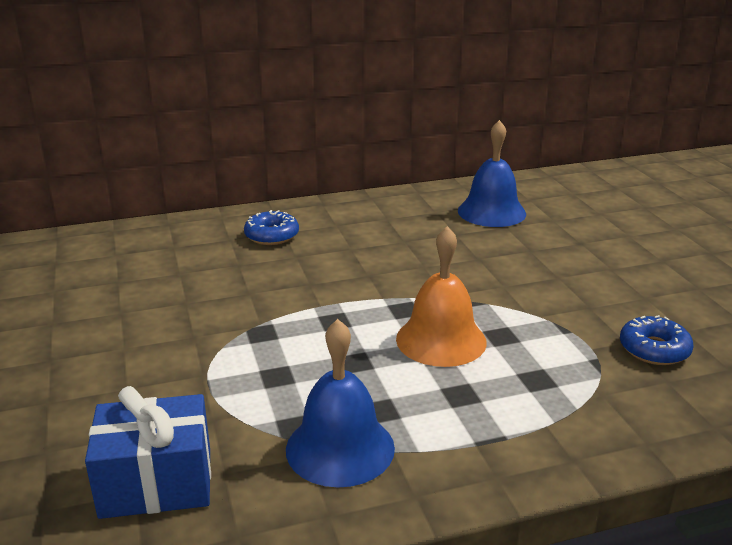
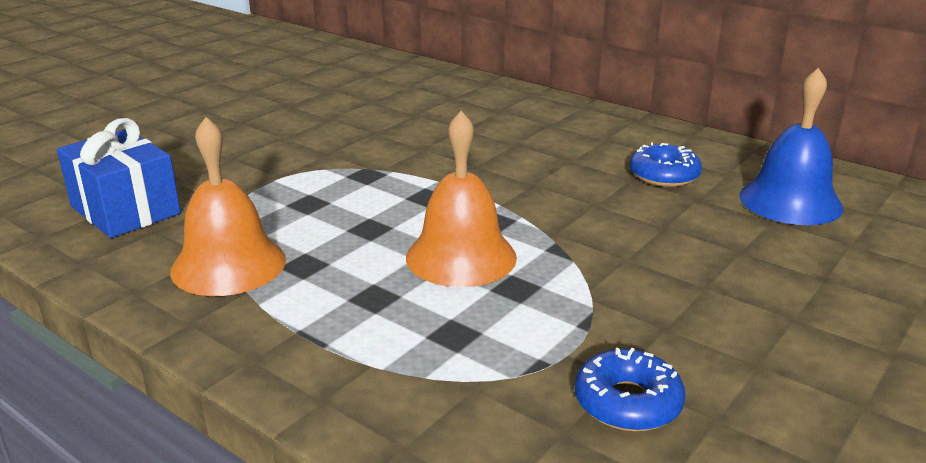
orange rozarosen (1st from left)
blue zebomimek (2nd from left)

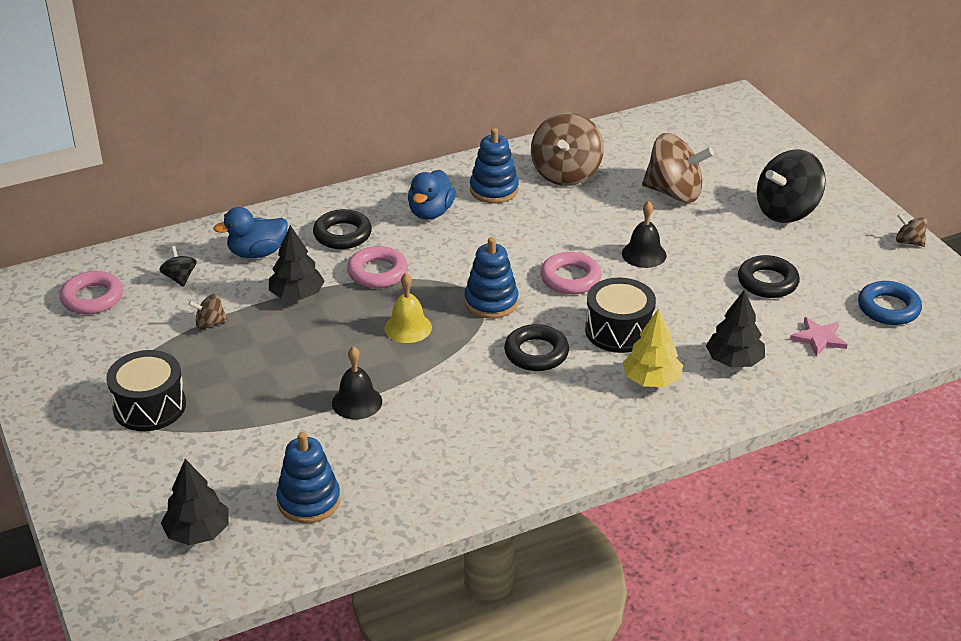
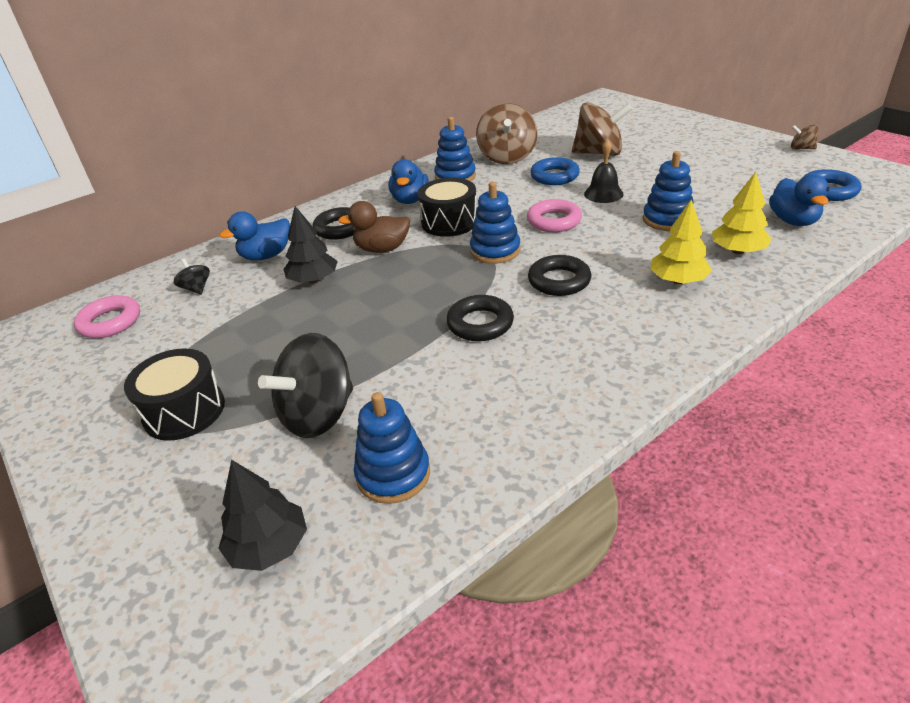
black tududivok (2nd from left)
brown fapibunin
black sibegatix (2nd from left)
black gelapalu (2nd from left)
blue gelapalu (1st from left)
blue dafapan (4th from left)
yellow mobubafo (2nd from left)
blue fapibunin (3rd from left)
brown tududivok (1st from left in the first image)
black rozarosen (1st from left in the first image)
yellow rozarosen

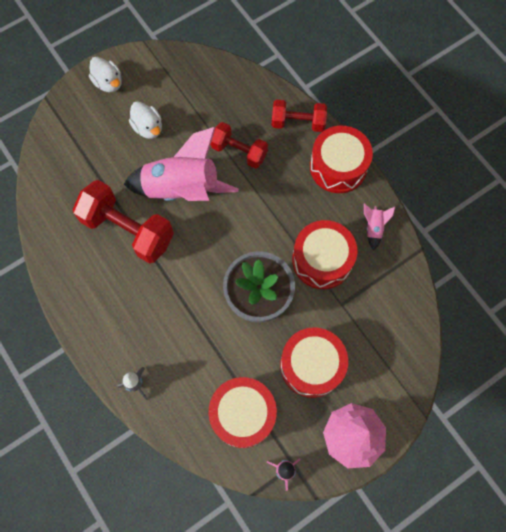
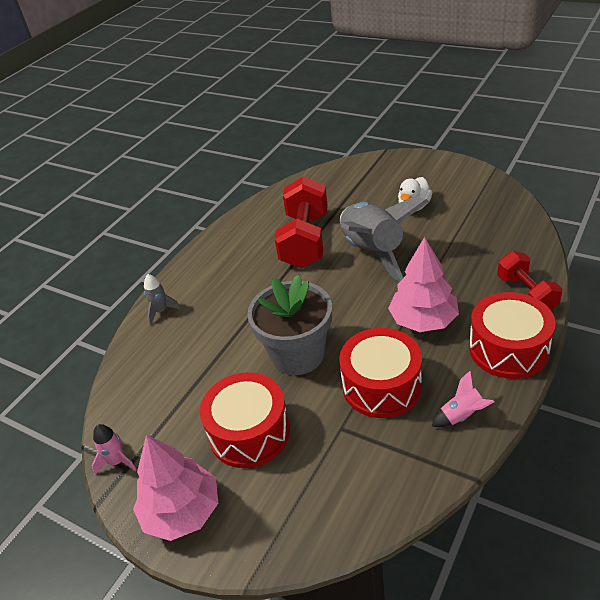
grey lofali (2nd from left)
pink mobubafo (2nd from left)
white fapibunin (1st from left in the first image)
red sibegatix (1st from left in the first image)
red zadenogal (2nd from left in the first image)

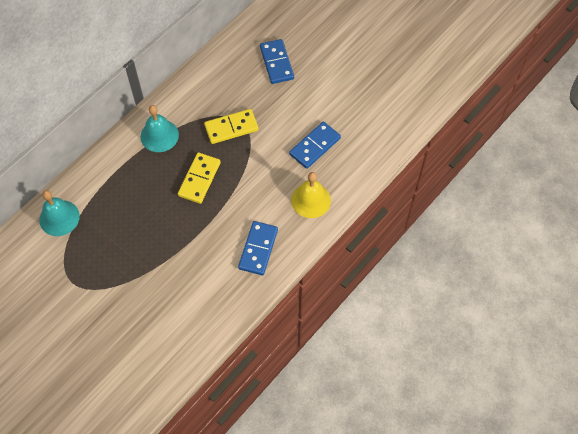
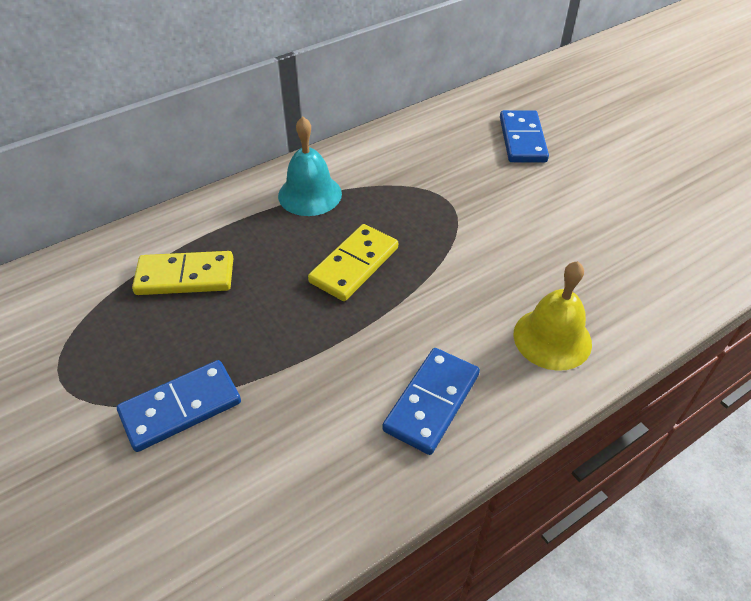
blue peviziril (1st from left)
yellow peviziril (1st from left)
turquoise rozarosen (1st from left in the first image)

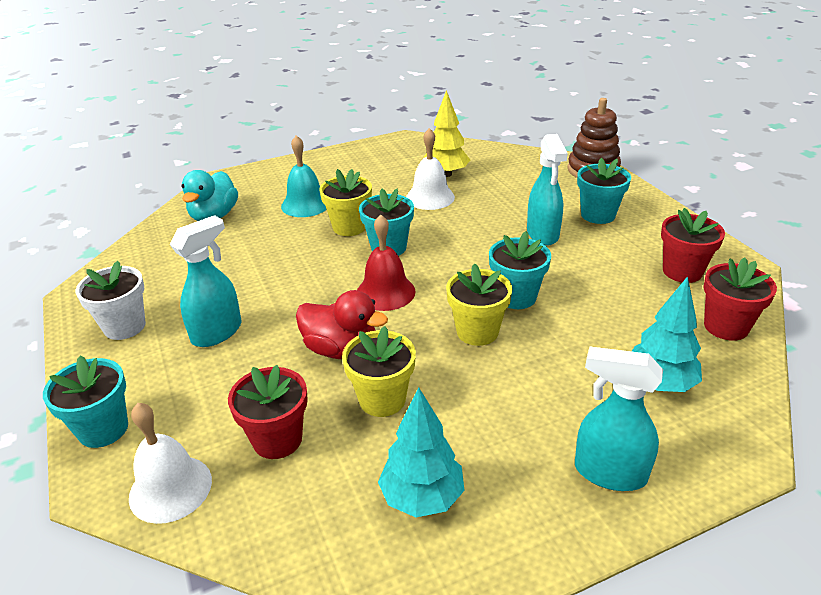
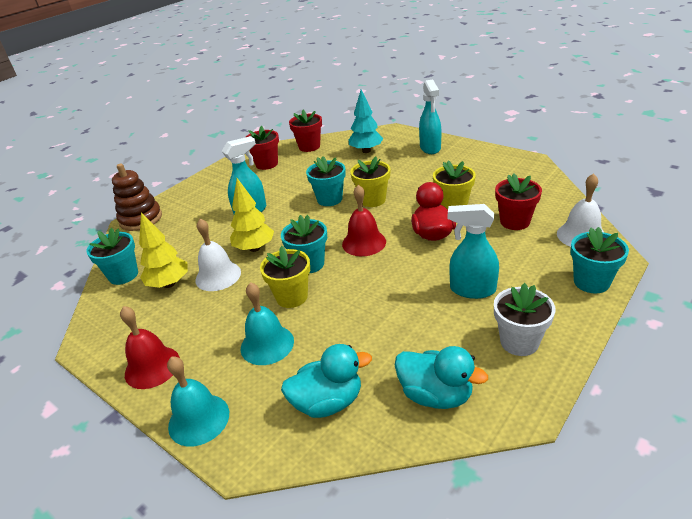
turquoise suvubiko (1st from left)
red rozarosen (1st from left)
turquoise rozarosen (1st from left)
yellow mobubafo (2nd from left)
turquoise fapibunin (2nd from left)
turquoise mobubafo (1st from left in the first image)

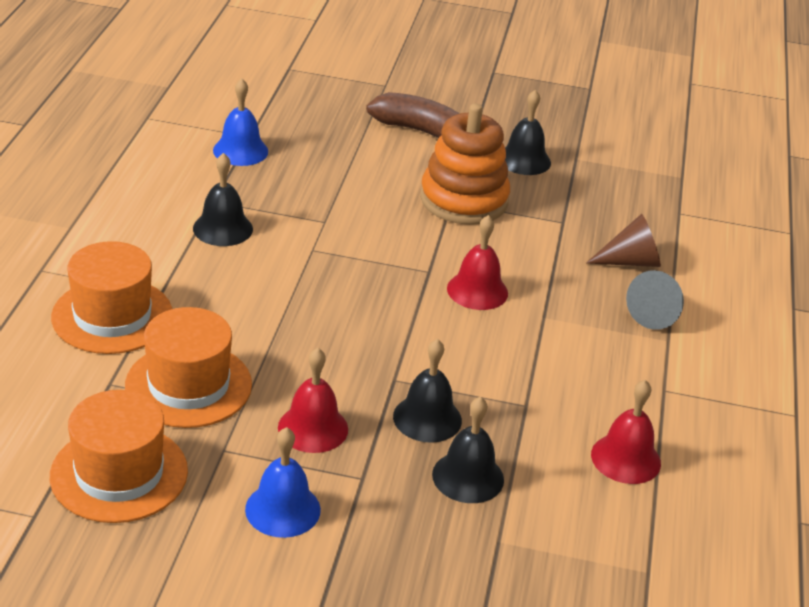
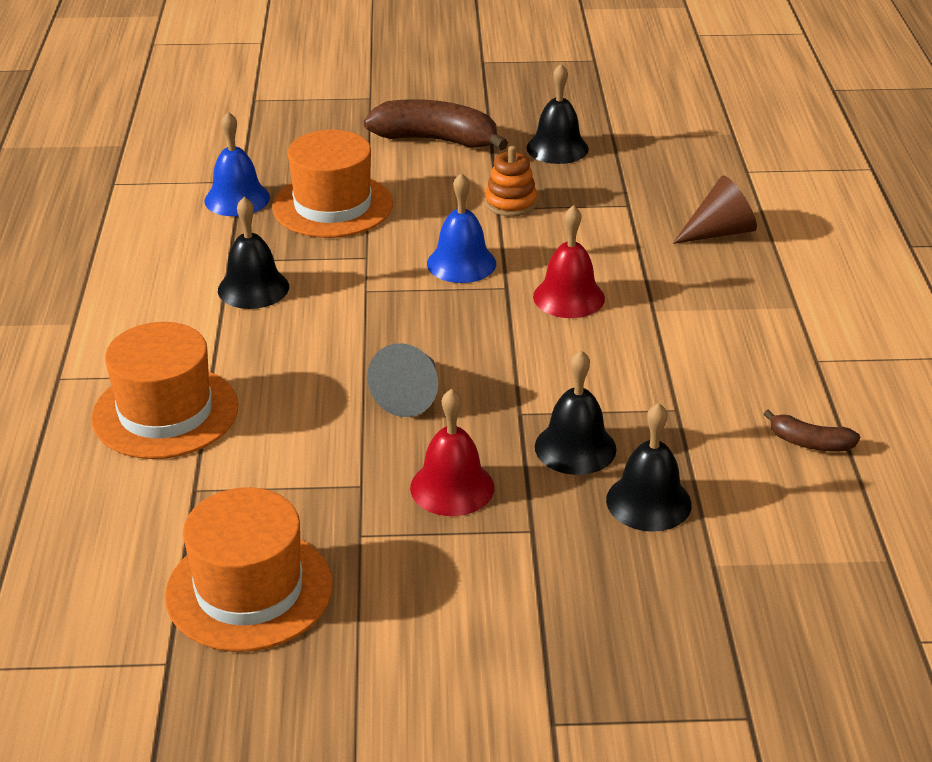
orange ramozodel (3rd from left)
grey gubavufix
blue rozarosen (2nd from left)
orange dafapan
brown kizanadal (2nd from left)

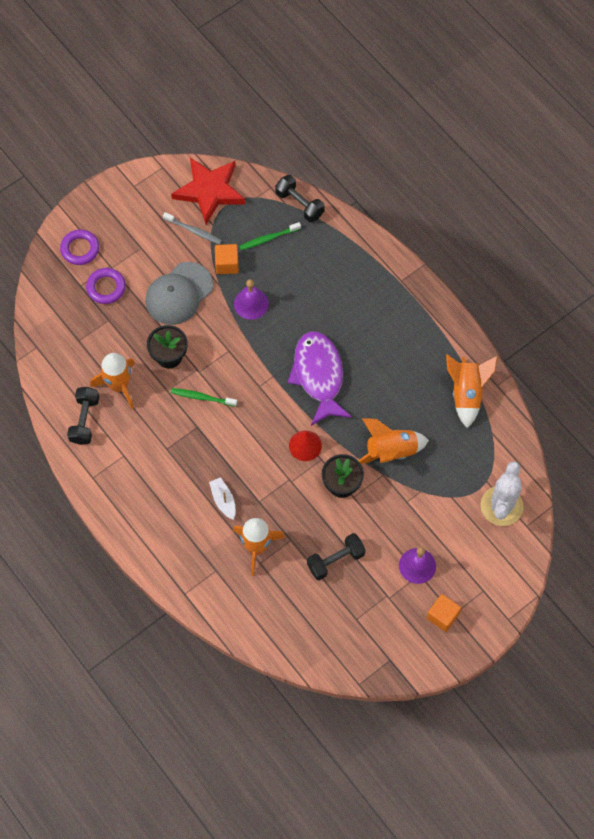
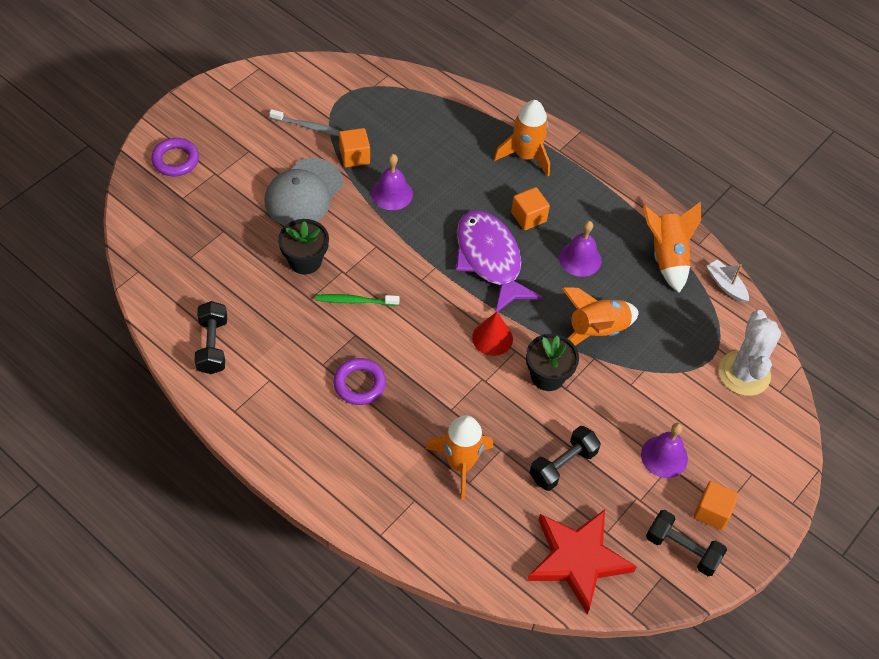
purple gelapalu (2nd from left)
orange lofali (2nd from left)
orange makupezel (2nd from left)
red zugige
purple rozarosen (2nd from left)
black zadenogal (3rd from left)
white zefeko
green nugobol (2nd from left in the first image)

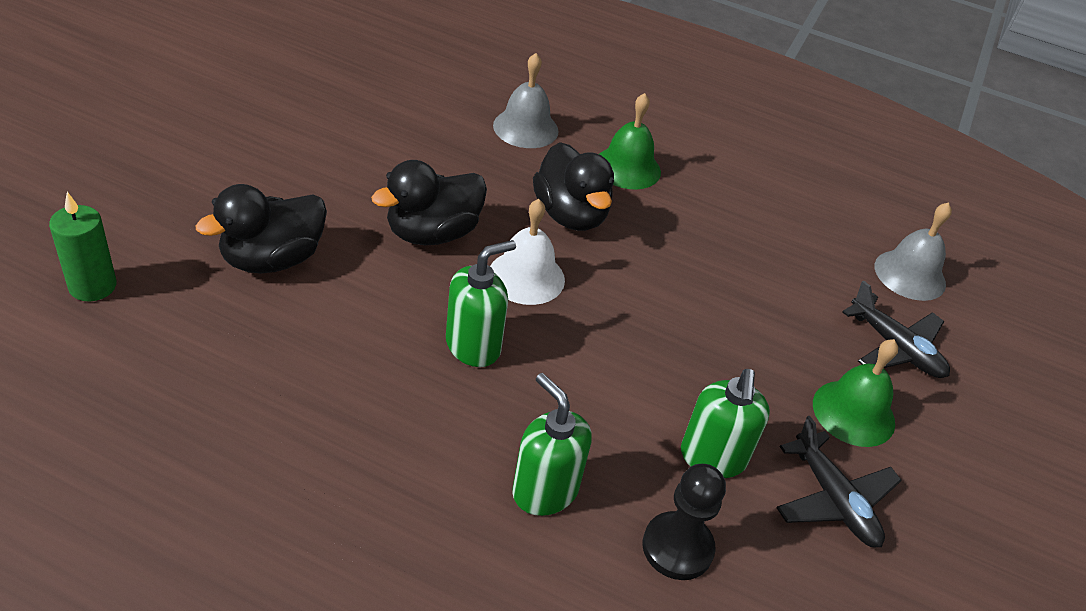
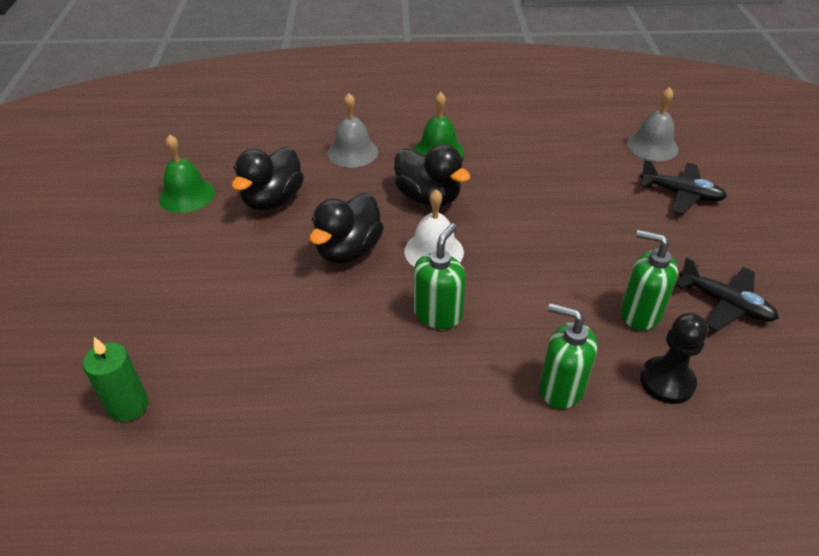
green rozarosen (1st from left)
black fapibunin (1st from left)
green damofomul (3rd from left)

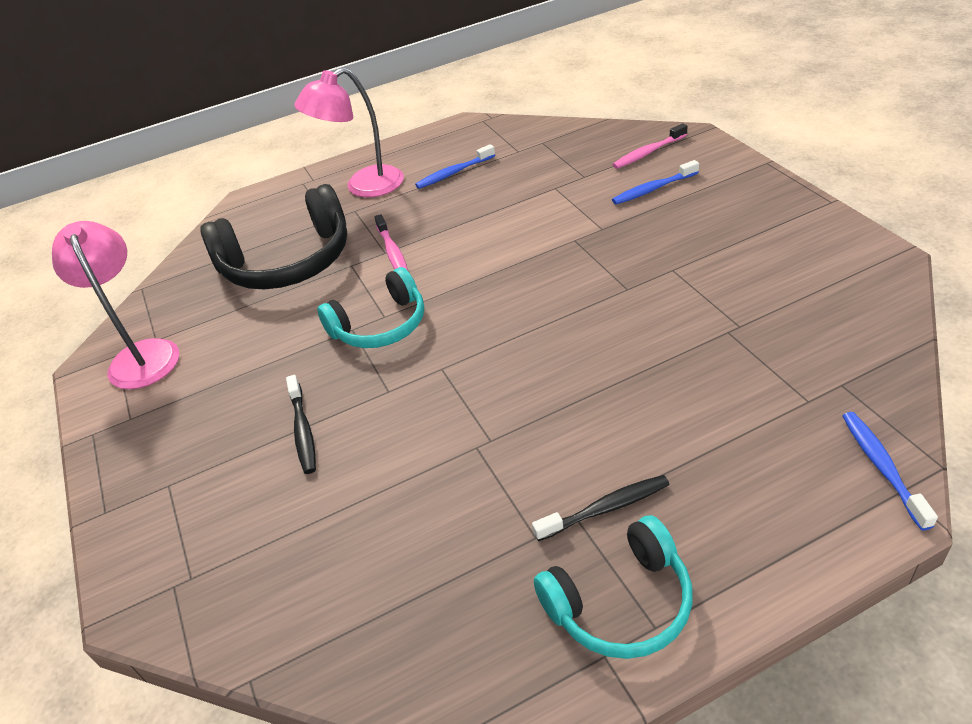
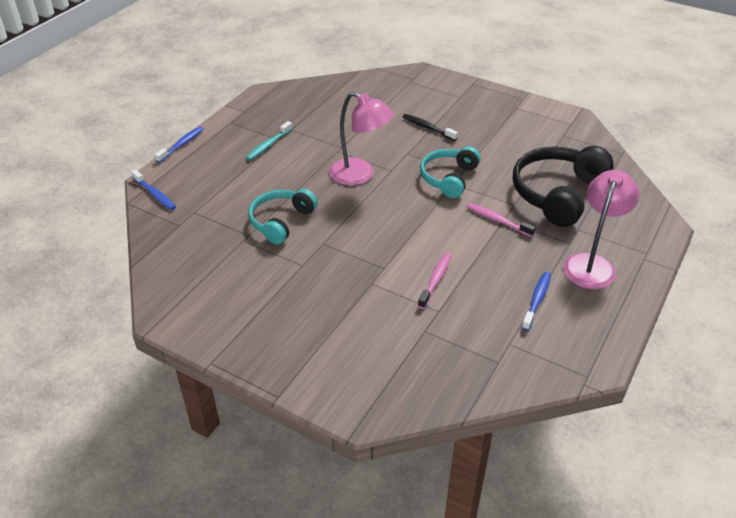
blue nugobol (2nd from left)
turquoise nugobol
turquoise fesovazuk (1st from left)
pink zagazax (1st from left)
pink nugobol (1st from left)

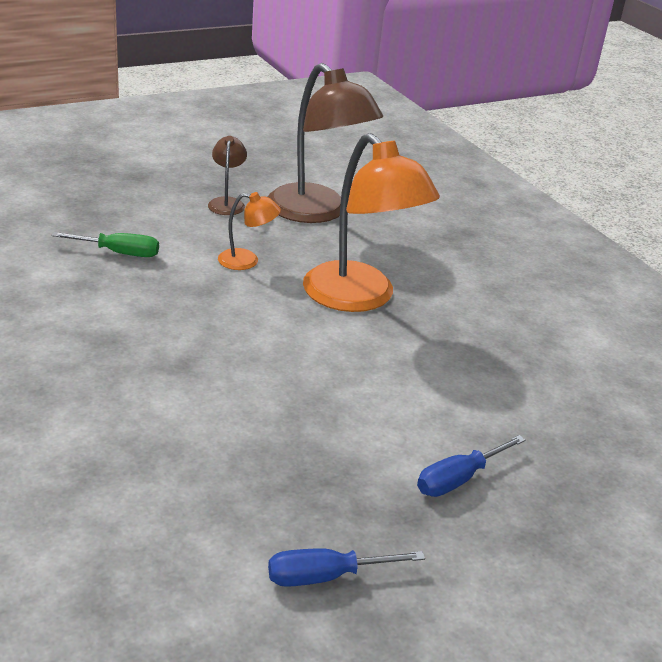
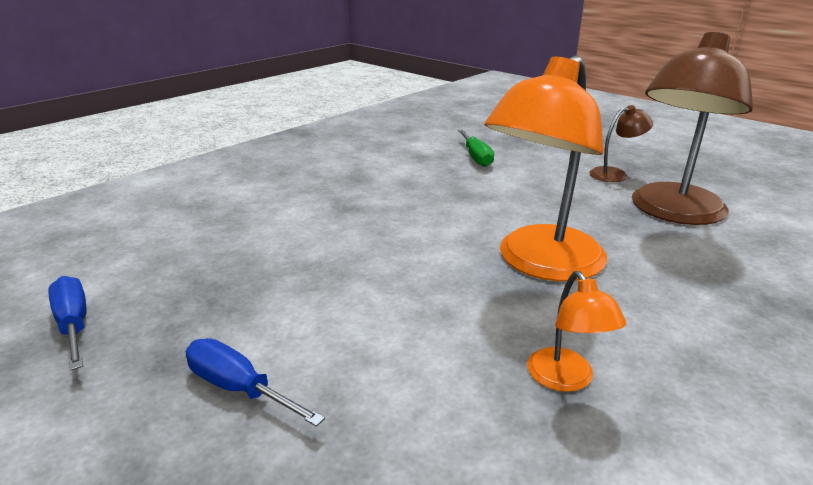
orange zagazax (2nd from left)

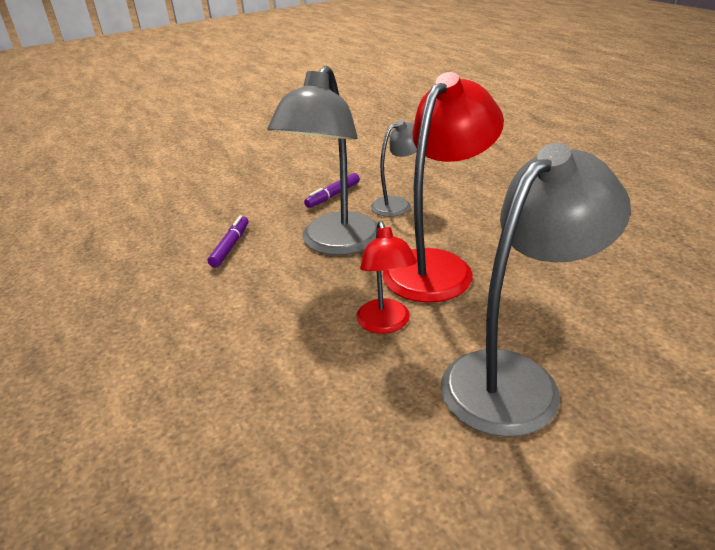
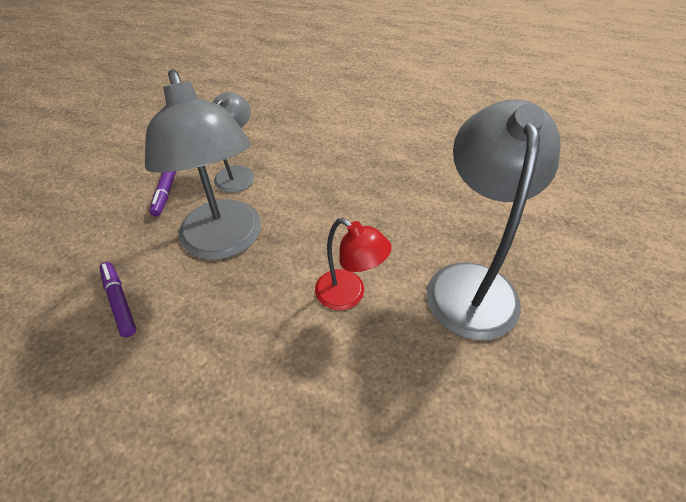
red zagazax (2nd from left in the first image)

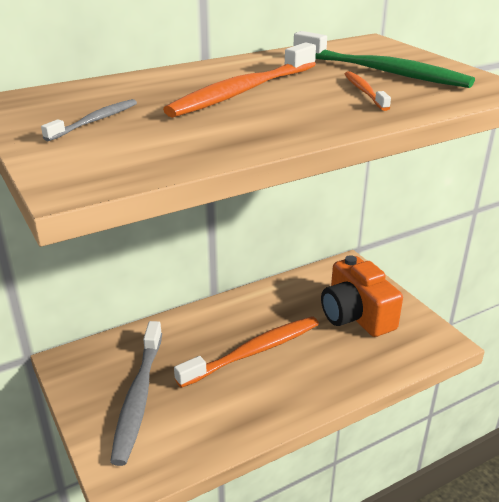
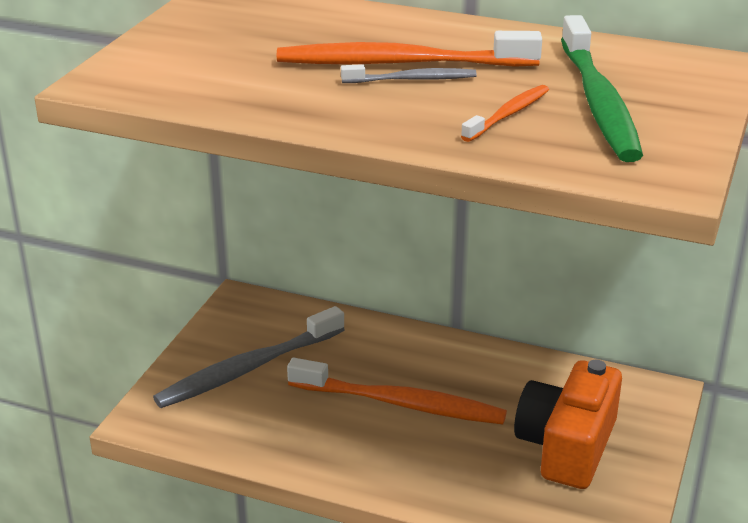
grey nugobol (2nd from left)

